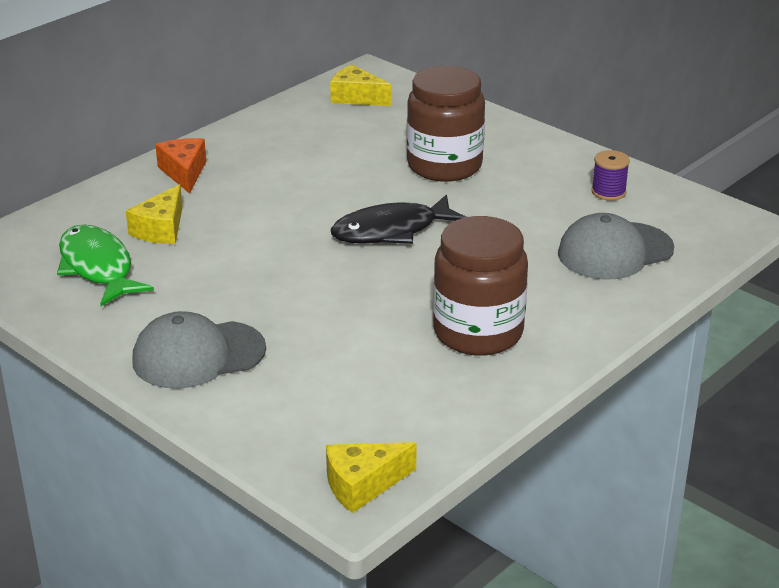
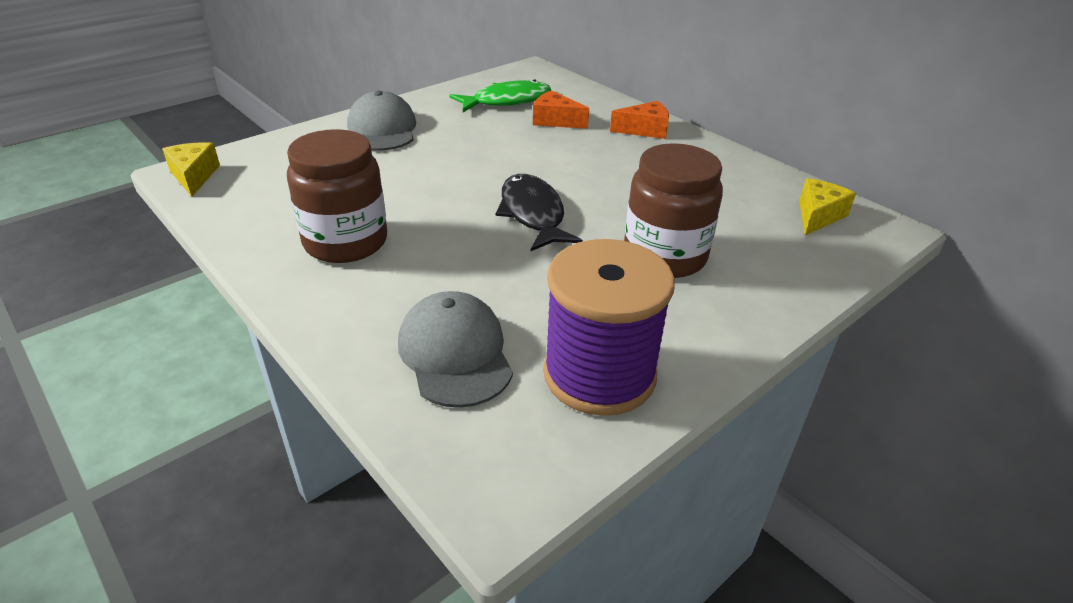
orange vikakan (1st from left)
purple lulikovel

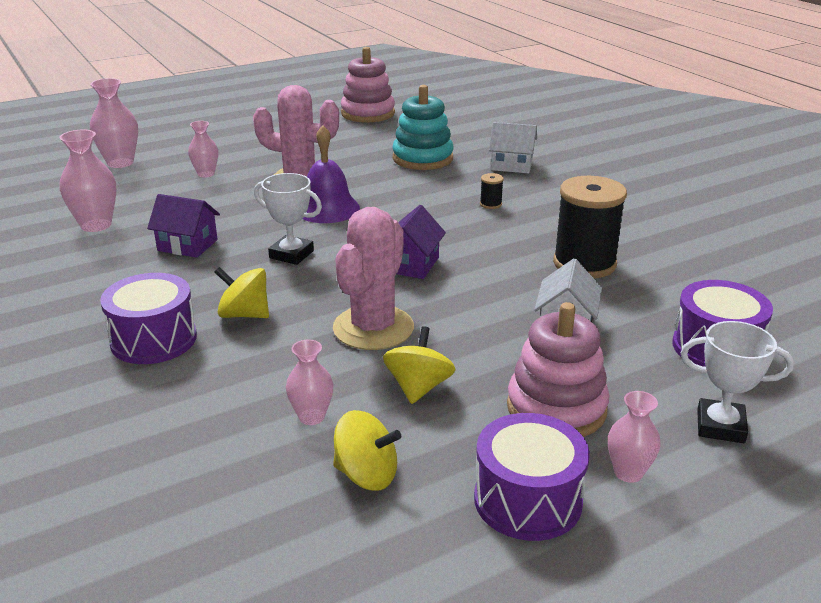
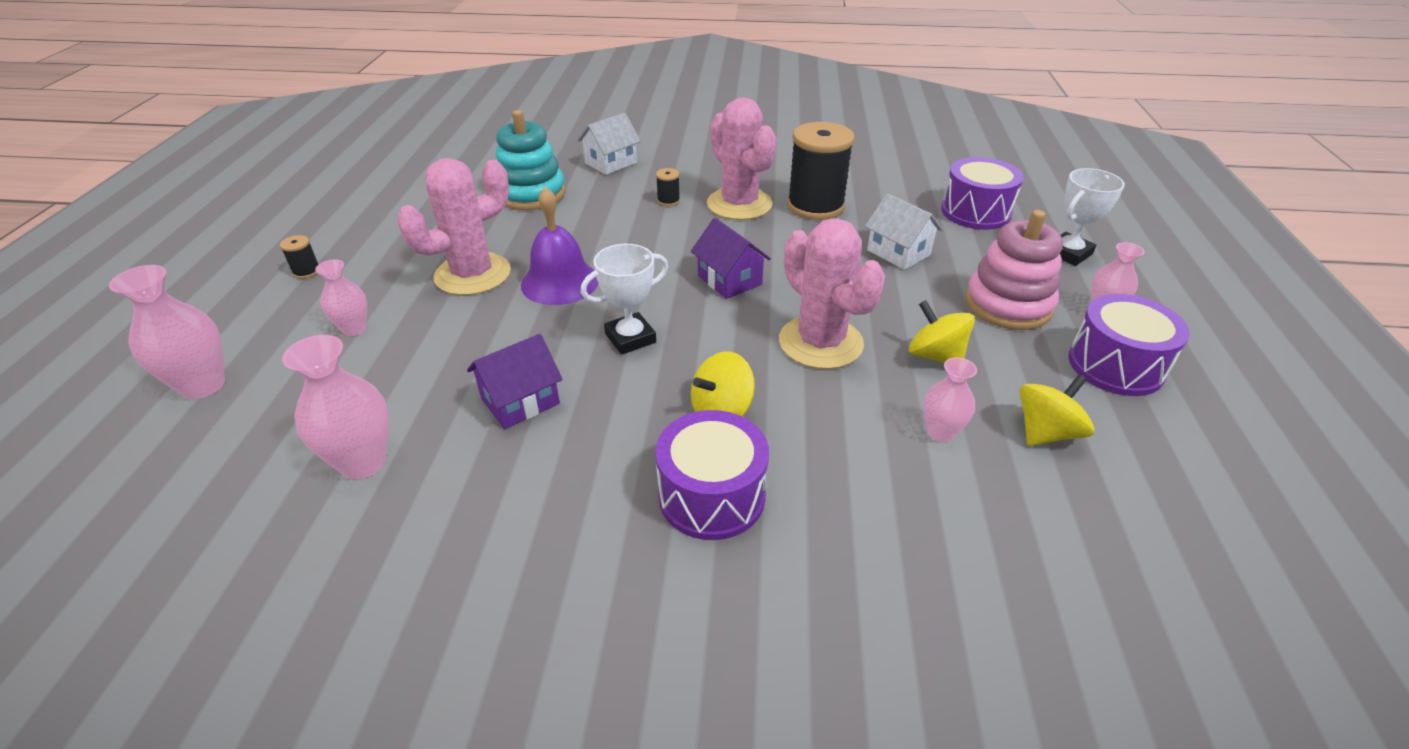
black lulikovel (1st from left)
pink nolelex (2nd from left)
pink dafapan (1st from left in the first image)

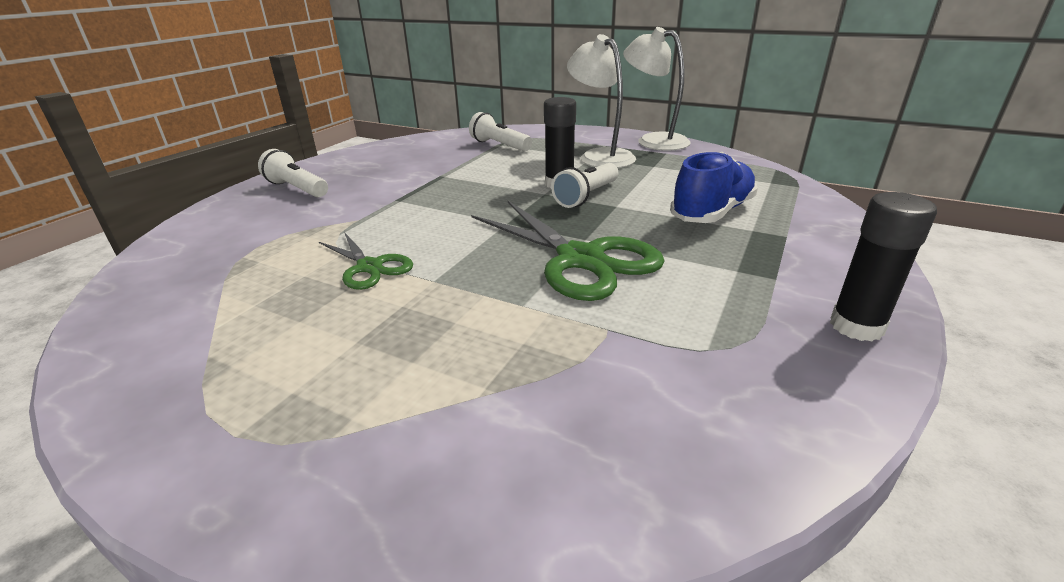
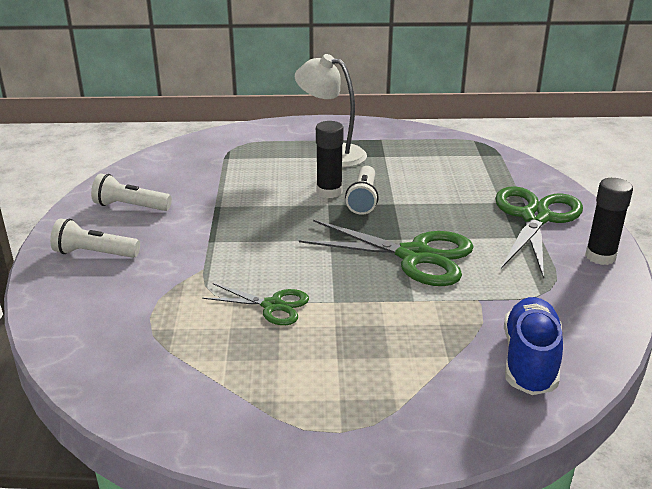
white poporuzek (2nd from left)
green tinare (3rd from left)
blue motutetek
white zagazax (2nd from left in the first image)

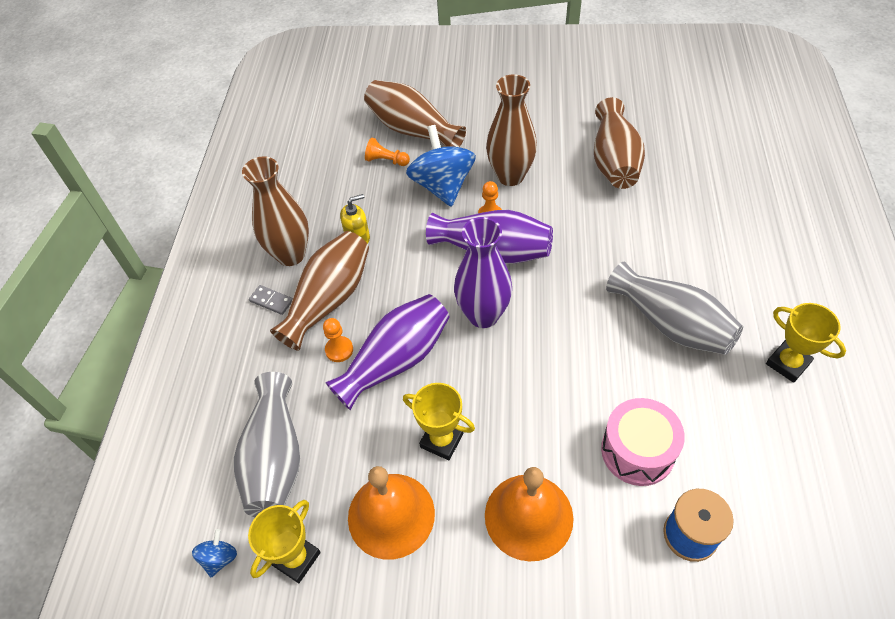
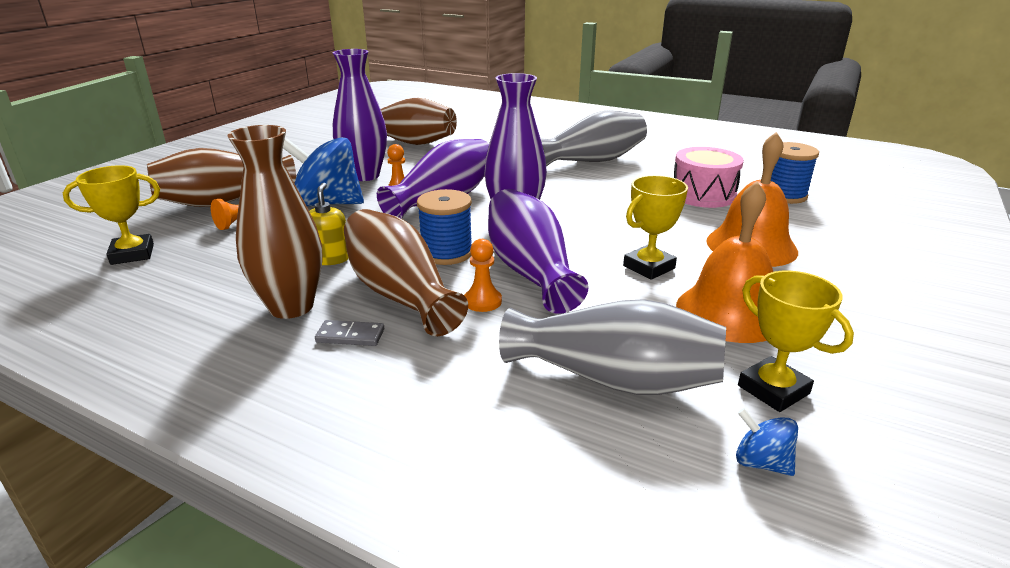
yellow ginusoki (1st from left)
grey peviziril
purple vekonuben (1st from left)
blue lulikovel (1st from left)

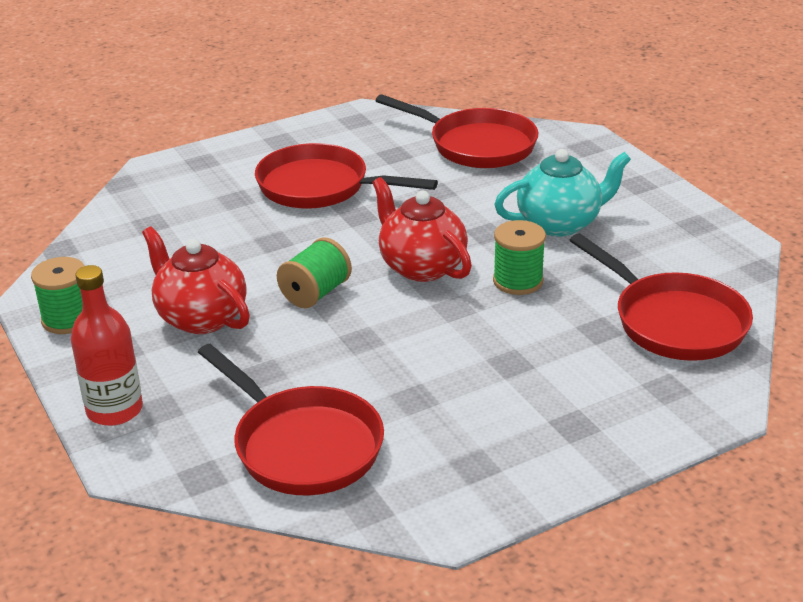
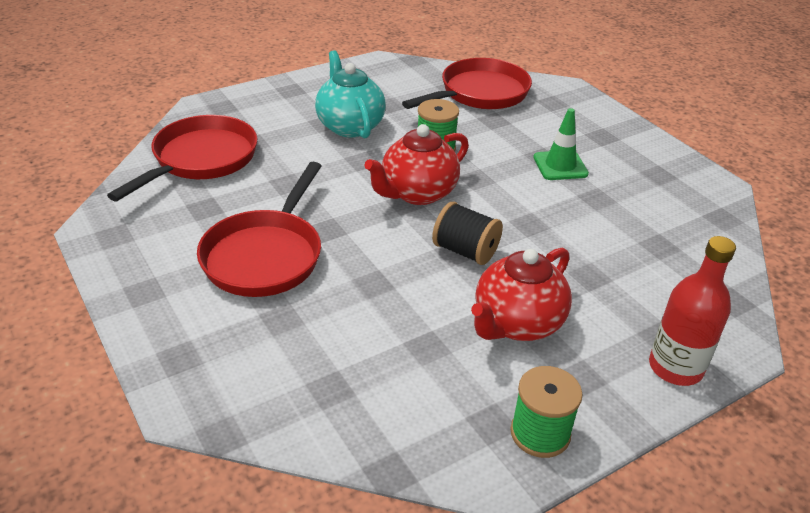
black lulikovel
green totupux
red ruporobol (1st from left in the first image)

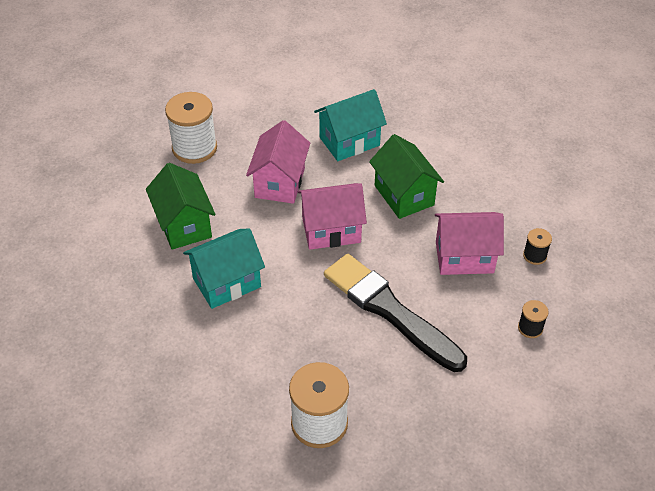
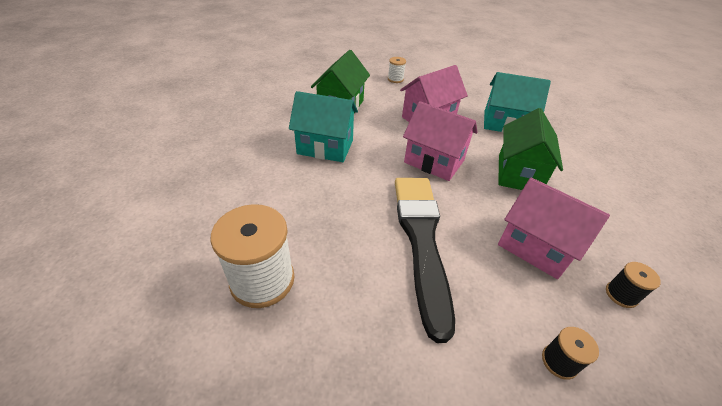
white lulikovel (2nd from left)

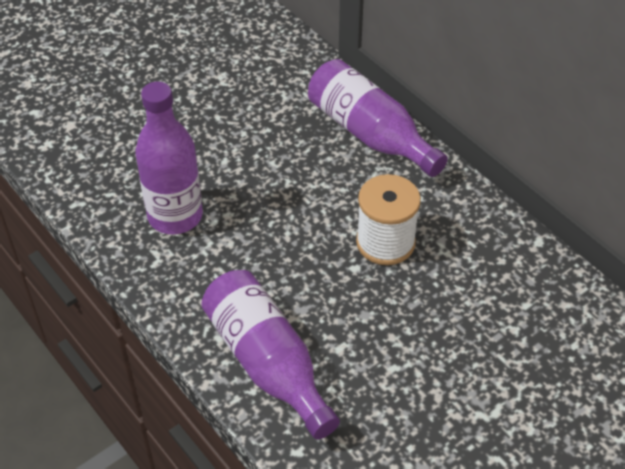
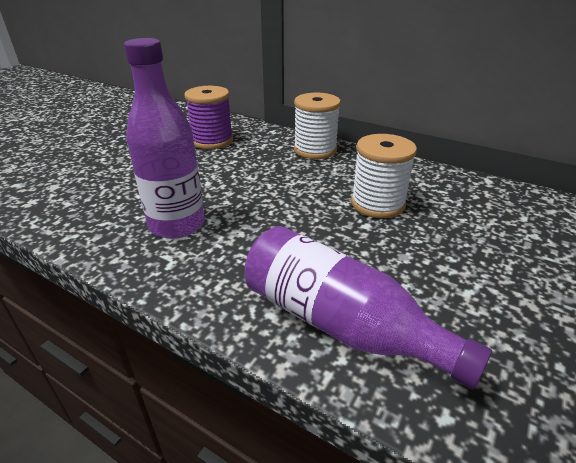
purple lulikovel
white lulikovel (1st from left)

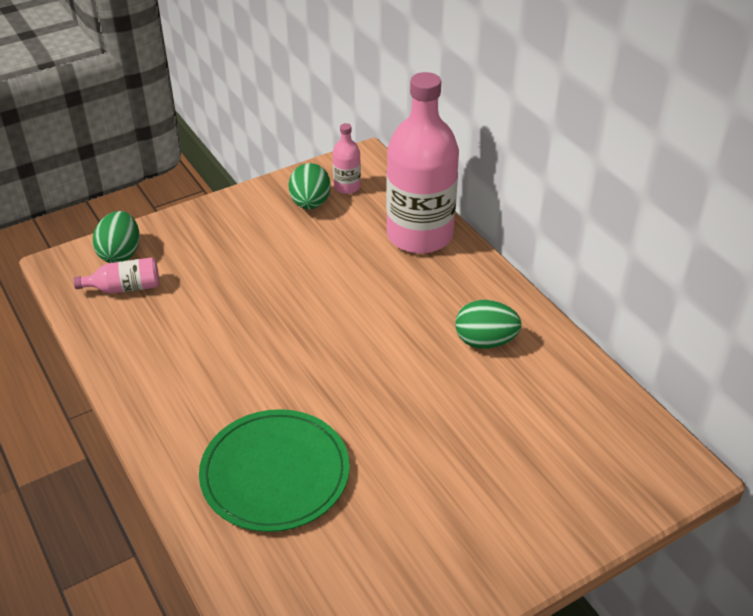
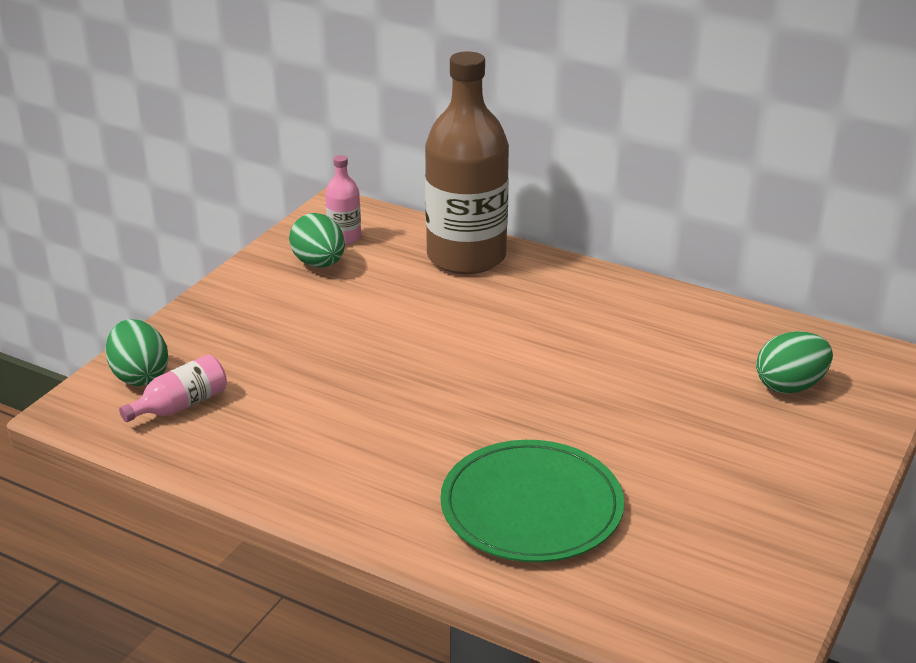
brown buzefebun
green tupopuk (3rd from left)

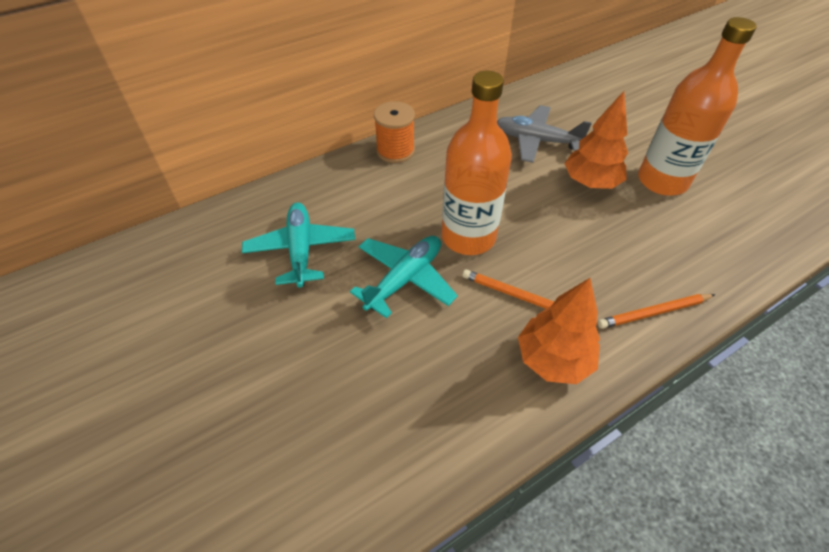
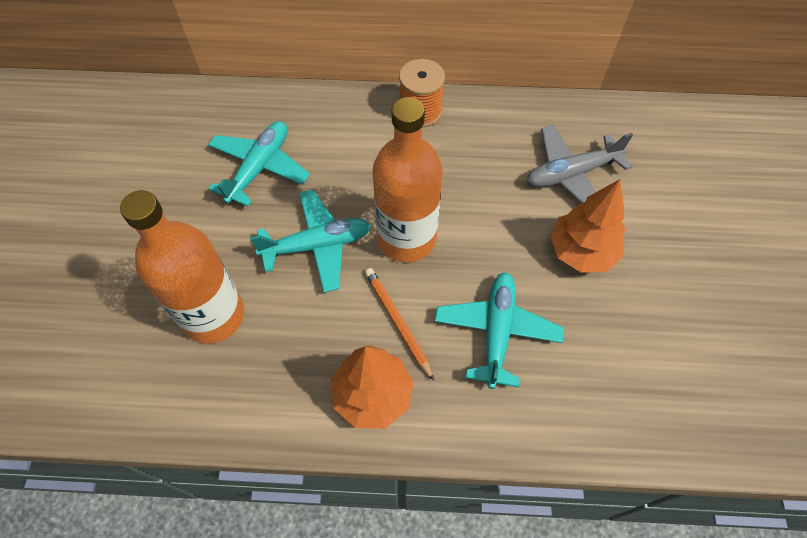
orange buzefebun (1st from left)
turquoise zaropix (3rd from left)
grey zaropix
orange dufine (2nd from left in the first image)

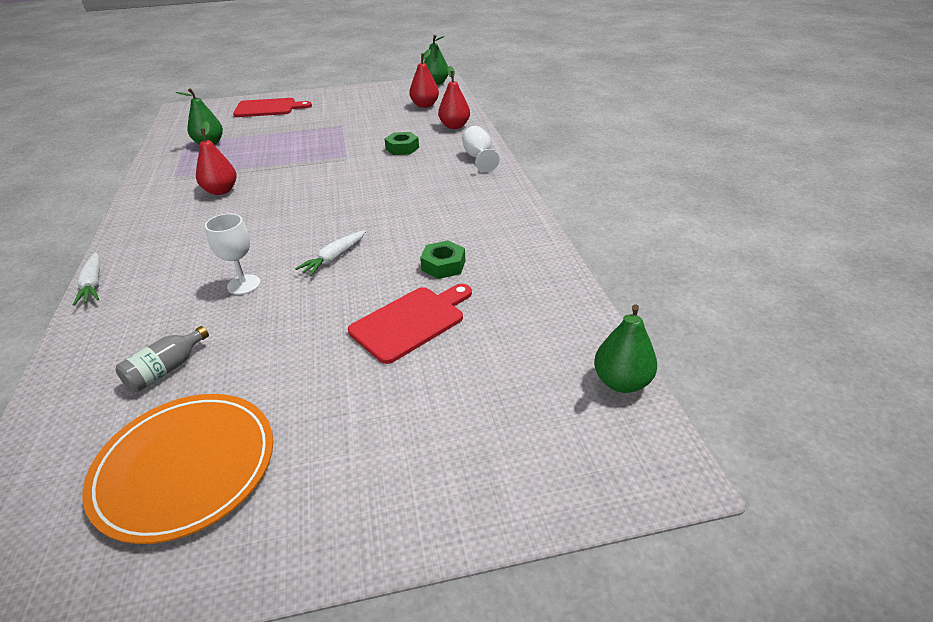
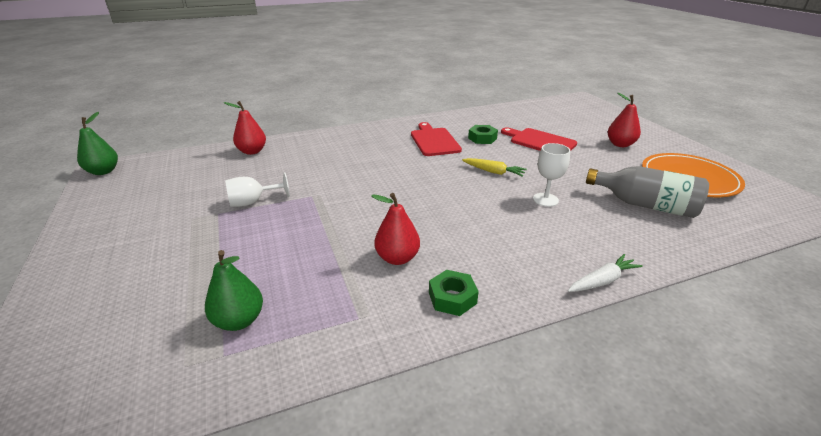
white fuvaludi (1st from left)
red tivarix (1st from left)
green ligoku (1st from left)
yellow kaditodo
grey buzefebun
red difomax (3rd from left)
green difomax (3rd from left in the first image)

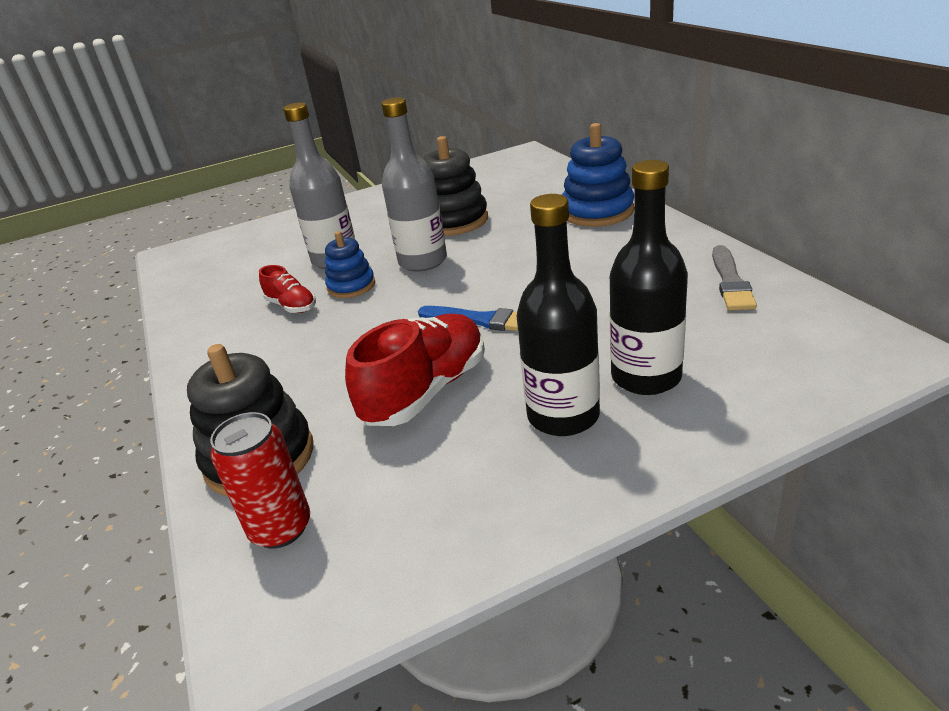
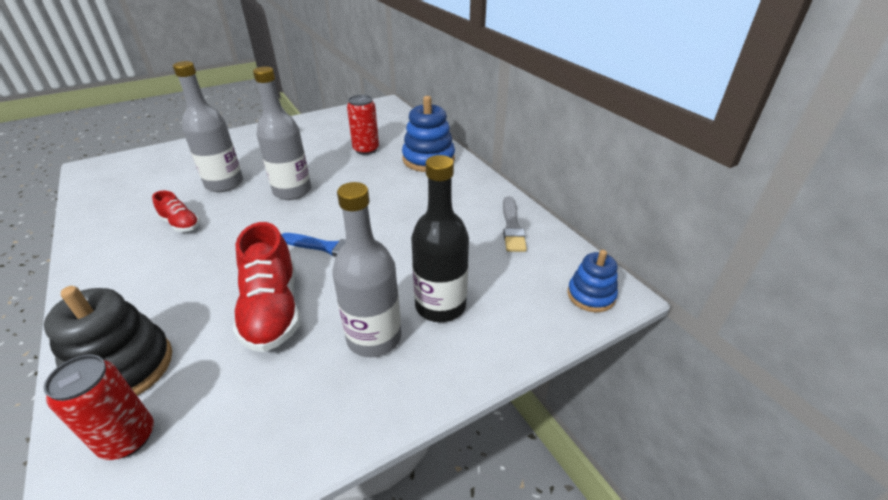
red motutetek (2nd from left)
grey buzefebun (3rd from left)
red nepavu (2nd from left)
blue dafapan (2nd from left)
black dafapan (2nd from left in the first image)

